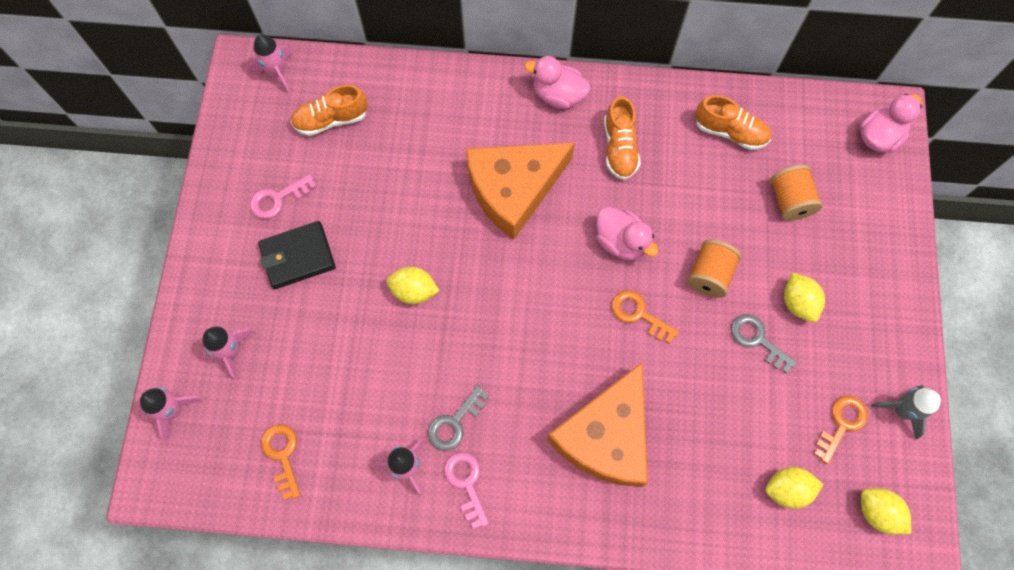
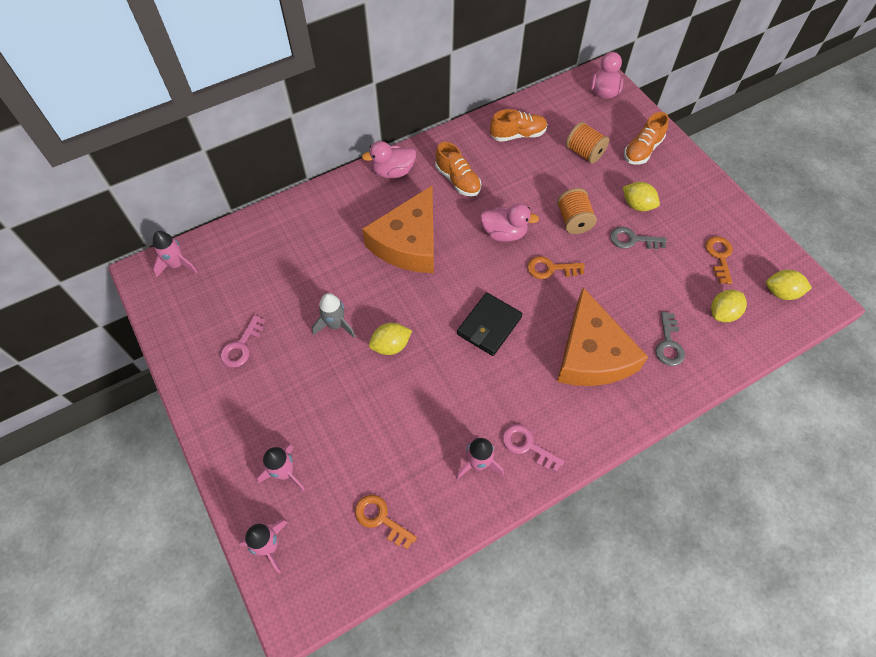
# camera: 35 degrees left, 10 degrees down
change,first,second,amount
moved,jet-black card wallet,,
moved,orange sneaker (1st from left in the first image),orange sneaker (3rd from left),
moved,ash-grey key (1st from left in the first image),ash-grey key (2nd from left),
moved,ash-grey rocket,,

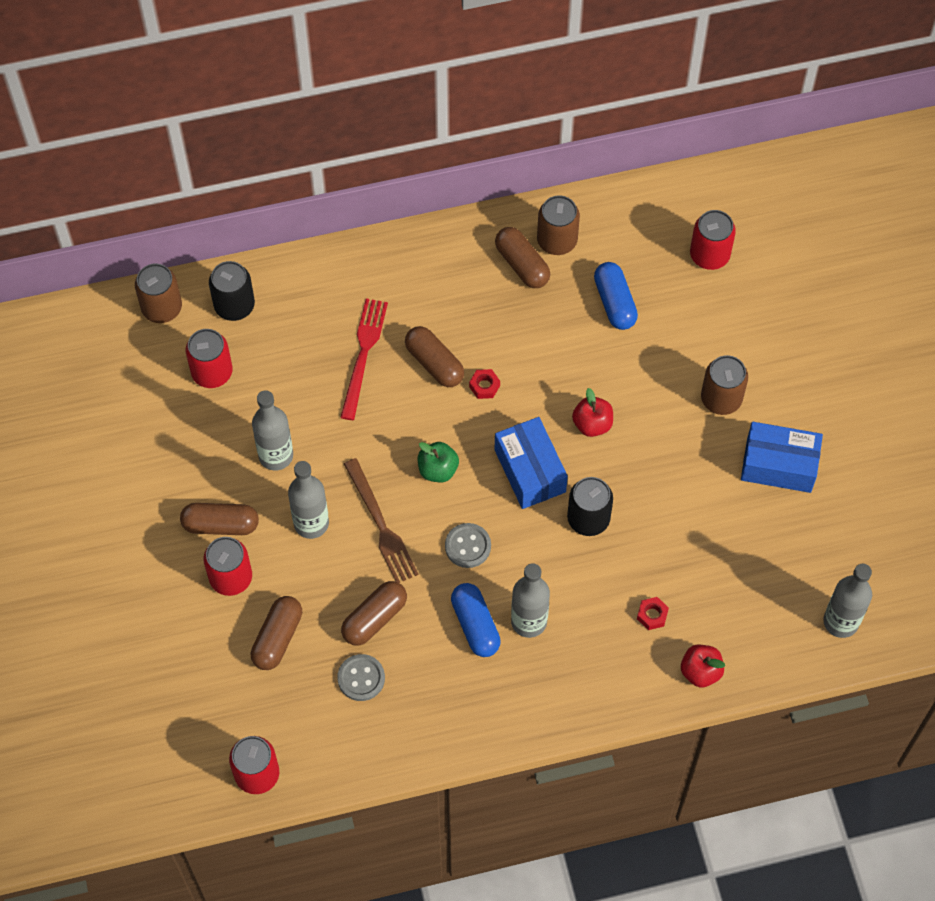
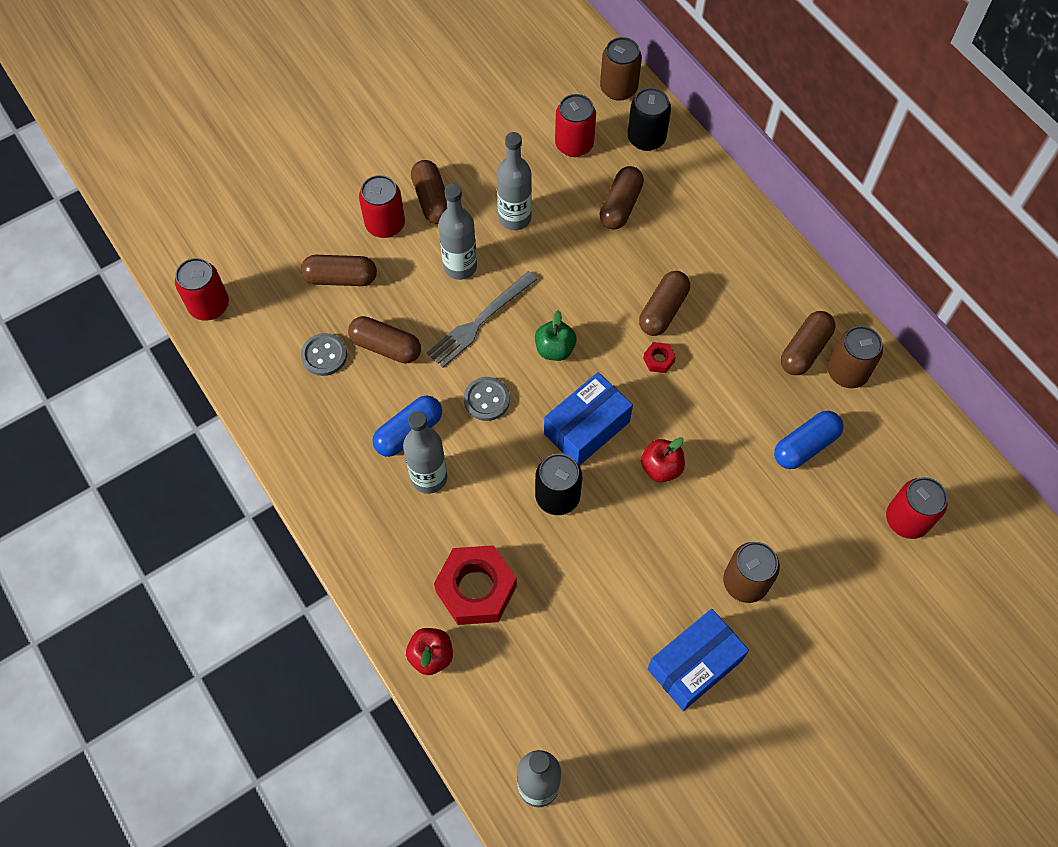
# camera: 70 degrees right, 0 degrees up
change,first,second,amount
removed,crimson dinner fork,,
added,,russet pill shape (4th from left),
recoloured,russet dinner fork,ash-grey dinner fork,
turned,cobalt box (2nd from left),,60 degrees clockwise
resized,crimson nut (2nd from left in the first image),crimson nut (1st from left),x2.35

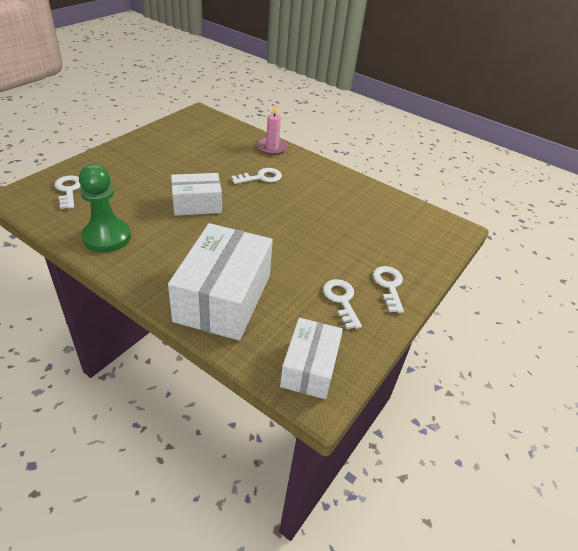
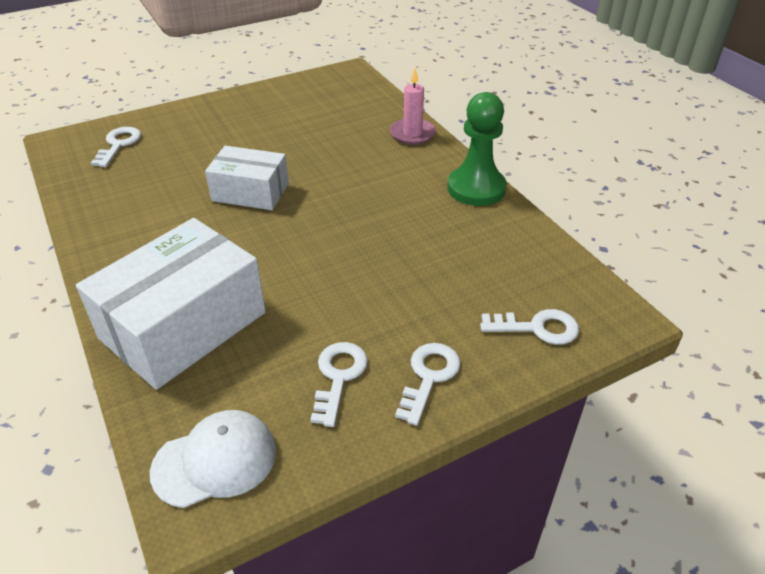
# camera: 30 degrees right, 0 degrees up
change,first,second,amount
moved,green game pawn,,
moved,white key (2nd from left in the first image),white key (4th from left),
replaced,white box (3rd from left),white peaked cap,

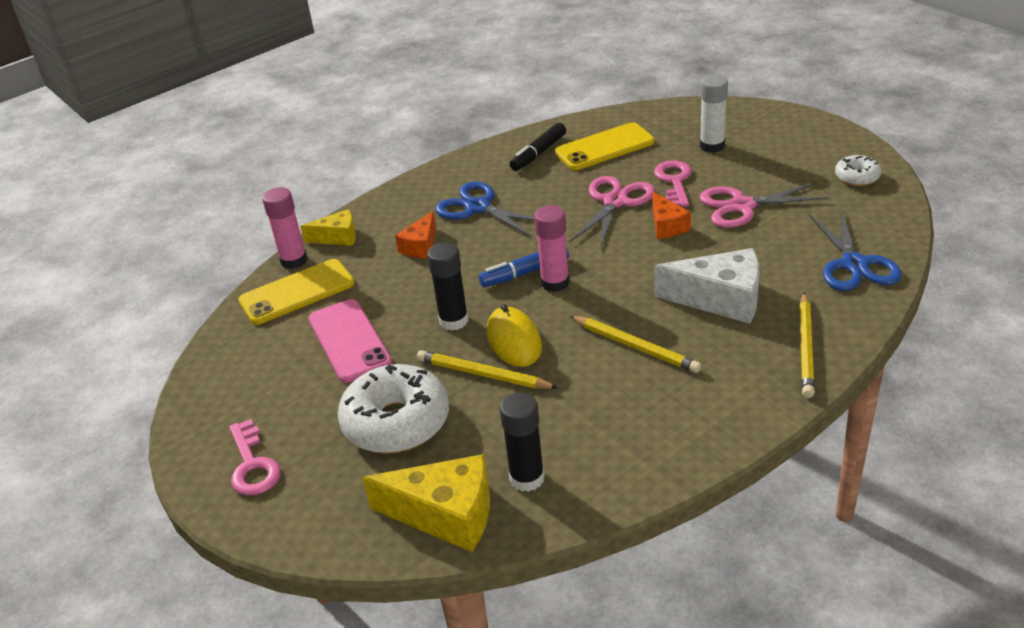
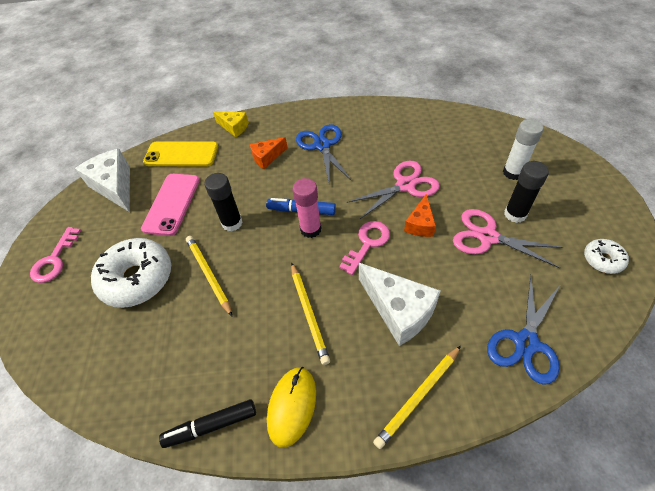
# camera: 35 degrees right, 15 degrees up
change,first,second,amount
removed,pink glue (1st from left),,
removed,yellow cheese (2nd from left),,
removed,yellow phone (2nd from left),,
added,,white cheese (1st from left),
moved,yellow mouse,,
moved,jet-black glue (2nd from left),,
moved,jet-black marker pen,,
moved,pink key (2nd from left),,

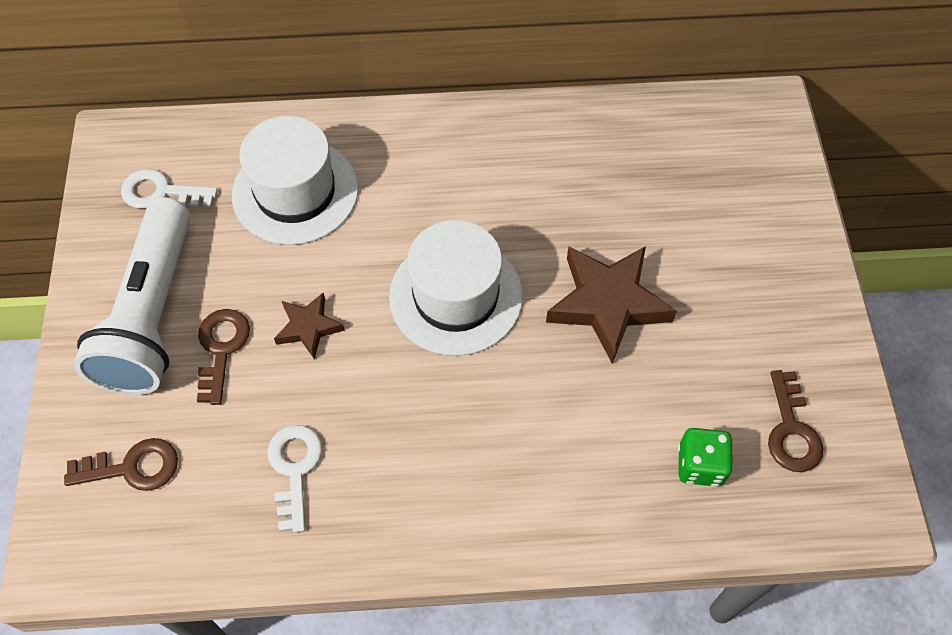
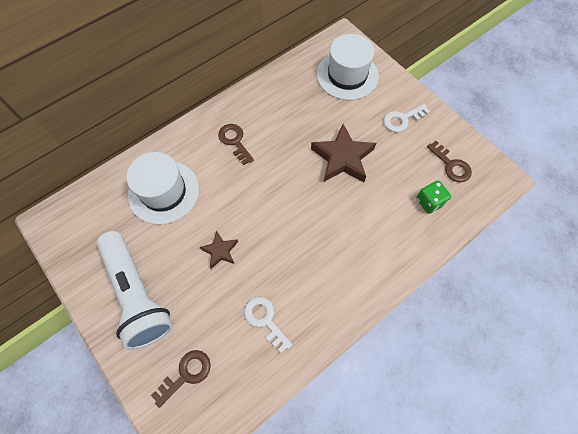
# camera: 35 degrees left, 5 degrees up
change,first,second,amount
moved,white key (1st from left in the first image),white key (2nd from left),
moved,russet key (2nd from left),,
moved,white top hat (2nd from left),,

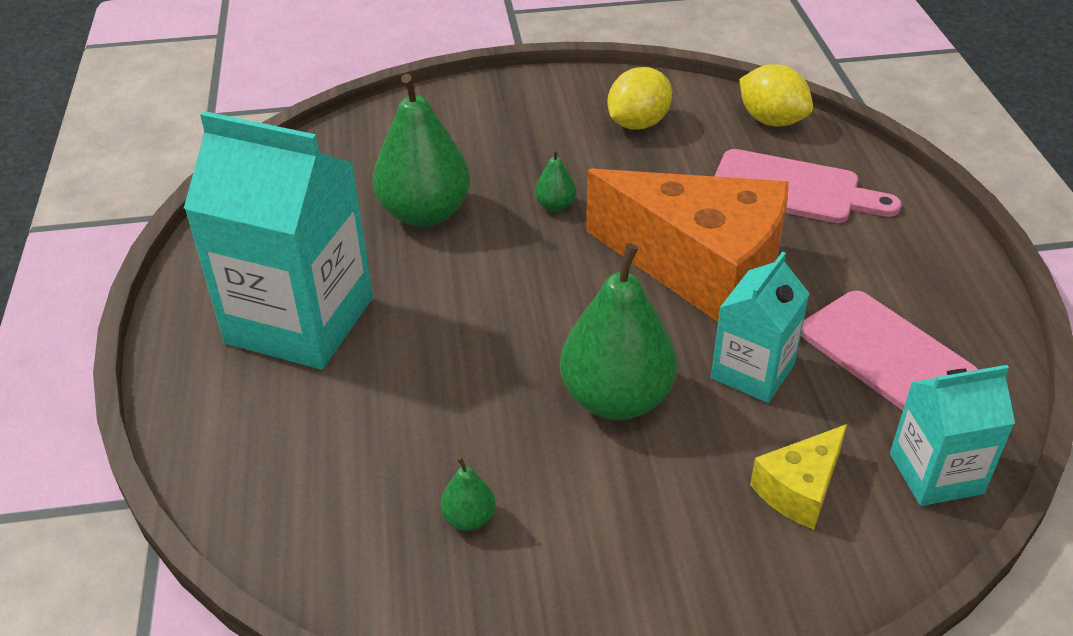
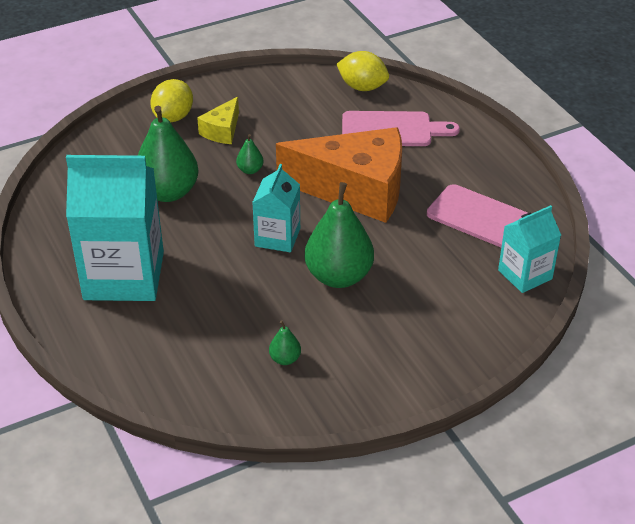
# camera: 20 degrees left, 0 degrees up
change,first,second,amount
moved,yellow lemon (1st from left),,
moved,teal milk carton (2nd from left),,
moved,yellow cheese,,

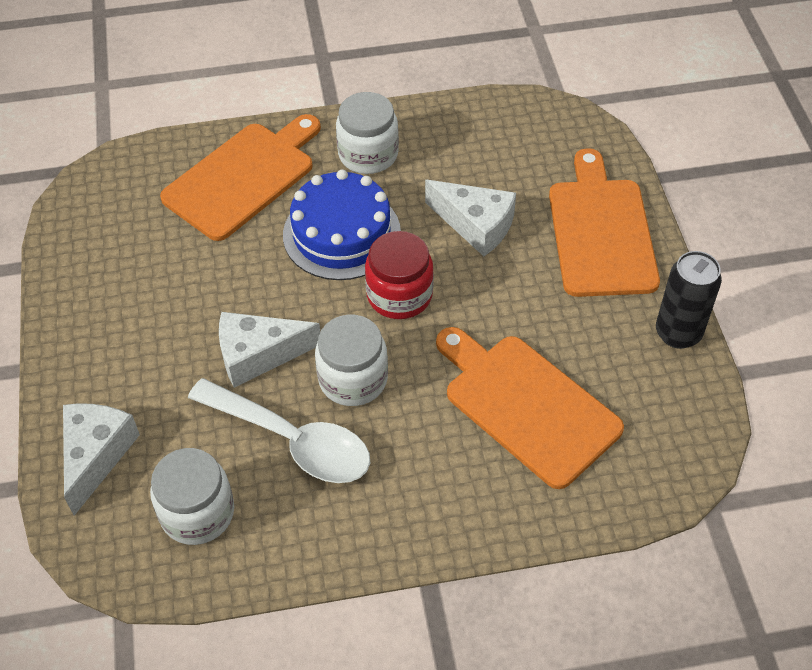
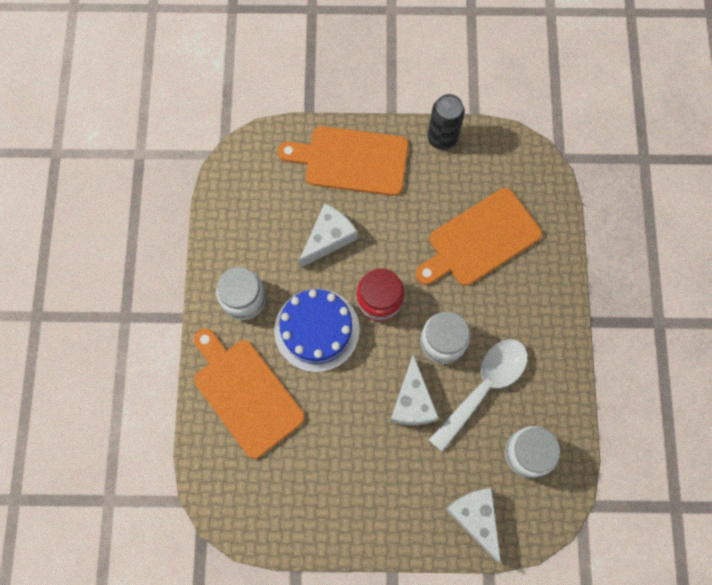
# camera: 80 degrees left, 20 degrees up
change,first,second,amount
turned,white cheese (1st from left in the first image),white cheese (3rd from left),45 degrees clockwise

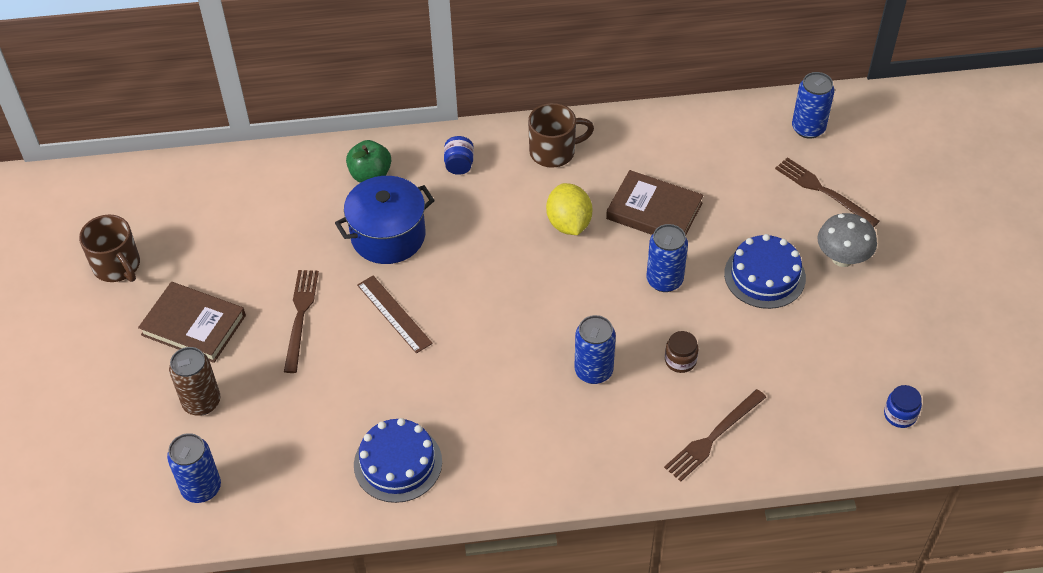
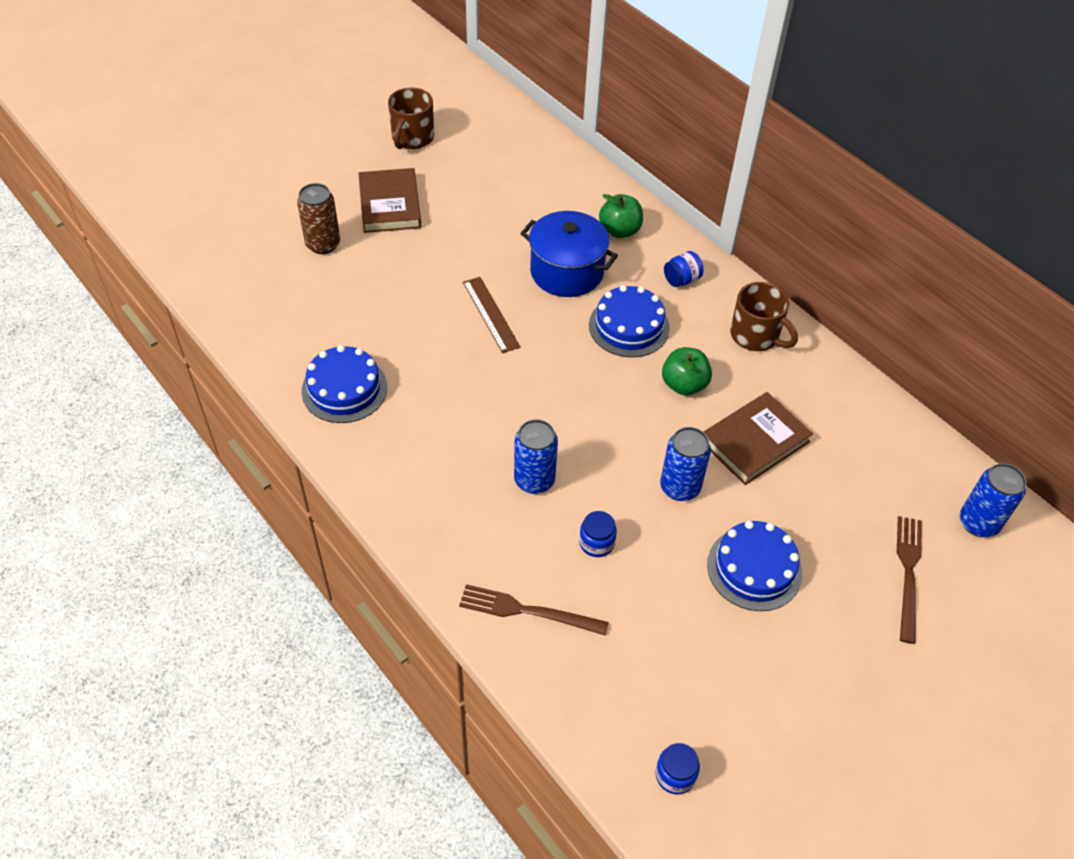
# camera: 55 degrees right, 0 degrees up
change,first,second,amount
removed,cobalt can (1st from left),,
removed,russet dinner fork (1st from left),,
removed,ash-grey fungus,,
added,,cobalt layer cake (2nd from left),
replaced,yellow lemon,green apple fruit (2nd from left),
recoloured,russet preserve jar,cobalt preserve jar (1st from left),
turned,russet ruler,,45 degrees counterclockwise
turned,russet hardcover (2nd from left),,60 degrees clockwise

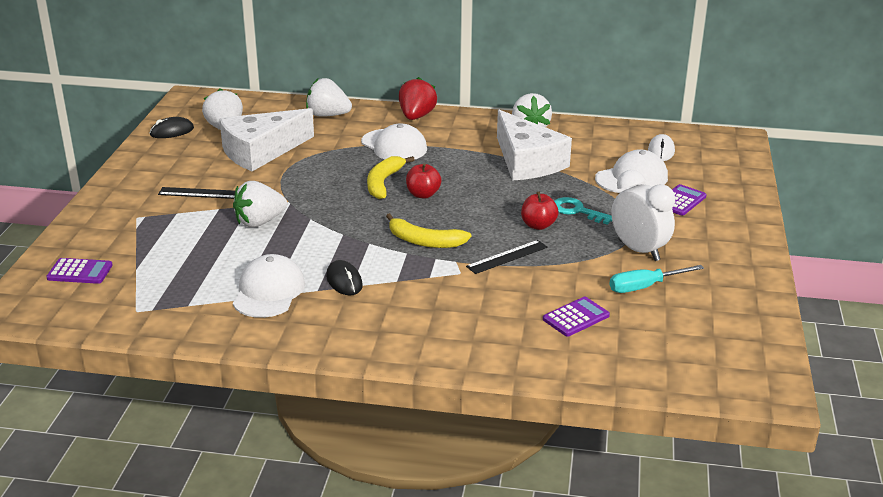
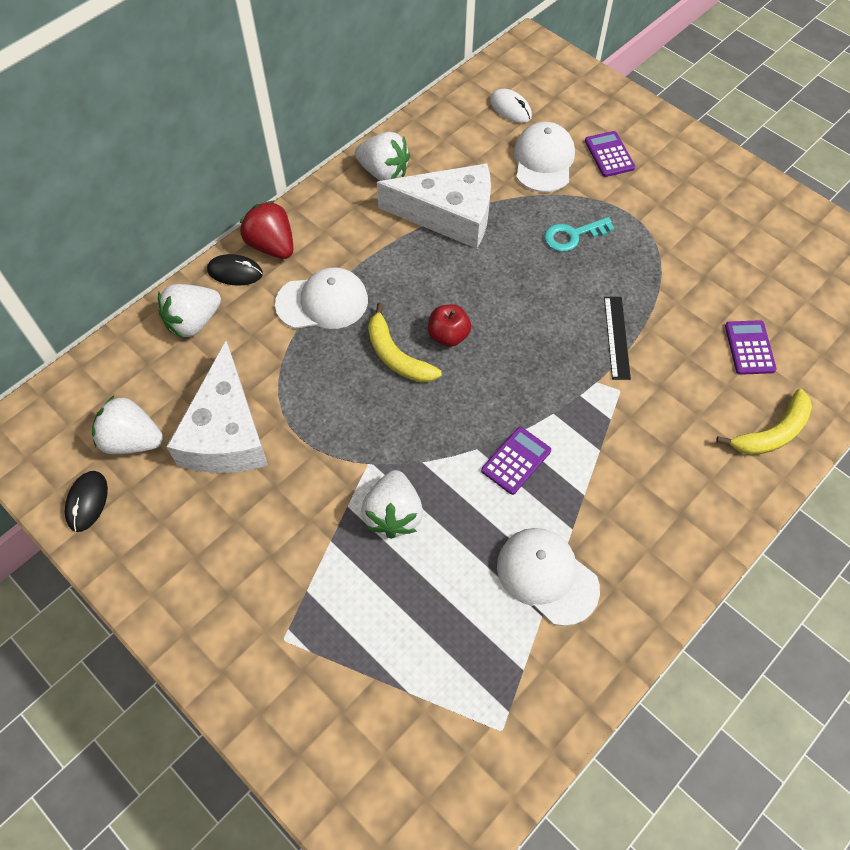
# camera: 55 degrees left, 30 degrees up
change,first,second,amount
removed,jet-black ruler (1st from left),,
removed,crimson apple fruit (2nd from left),,
removed,teal screwdriver,,
removed,white alarm clock,,
moved,purple calculator (1st from left),,
moved,jet-black mouse (2nd from left),,
moved,yellow toy banana (2nd from left),,

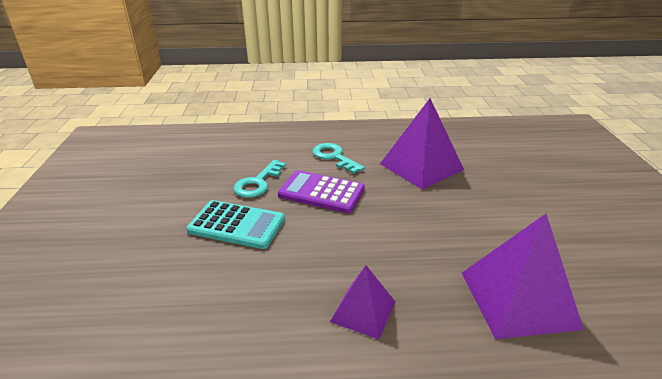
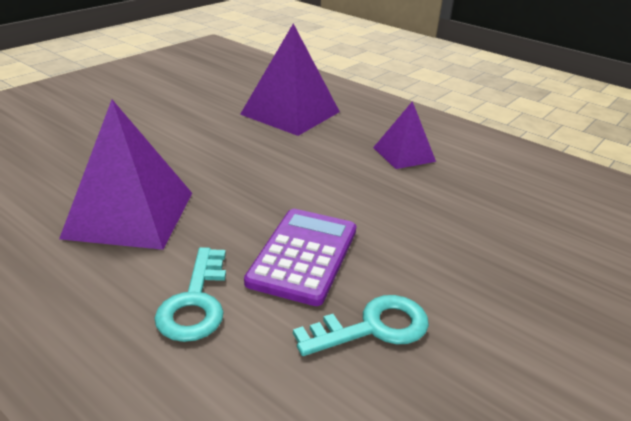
# camera: 140 degrees left, 0 degrees up
change,first,second,amount
removed,teal calculator,,
turned,purple calculator,,135 degrees counterclockwise

